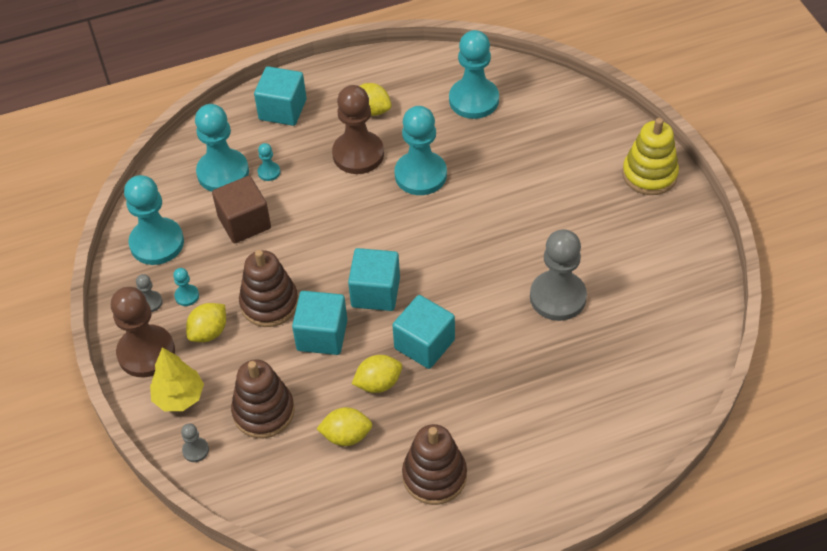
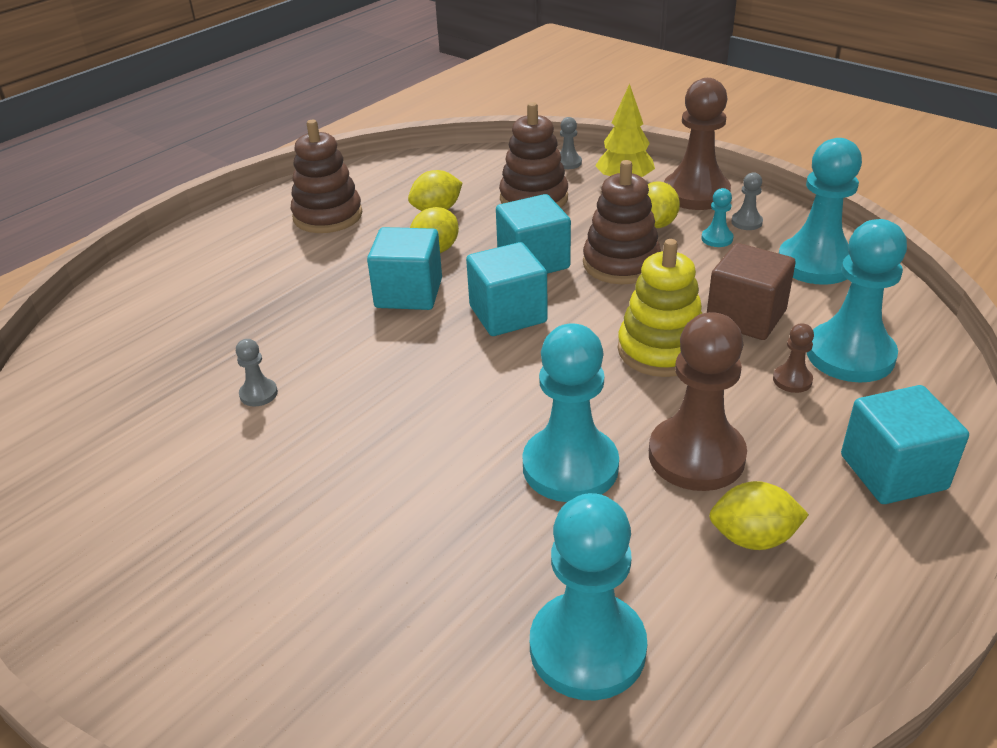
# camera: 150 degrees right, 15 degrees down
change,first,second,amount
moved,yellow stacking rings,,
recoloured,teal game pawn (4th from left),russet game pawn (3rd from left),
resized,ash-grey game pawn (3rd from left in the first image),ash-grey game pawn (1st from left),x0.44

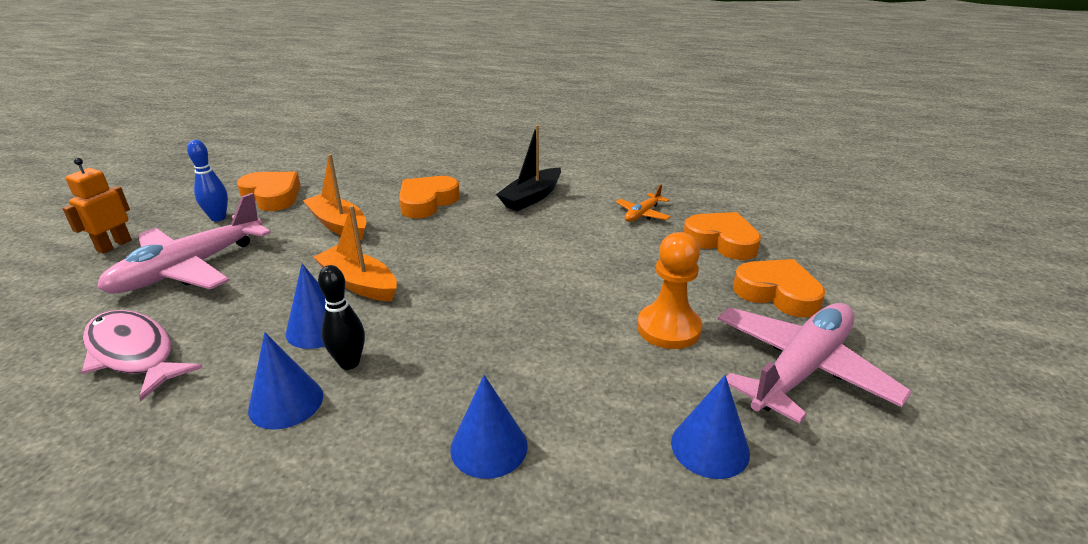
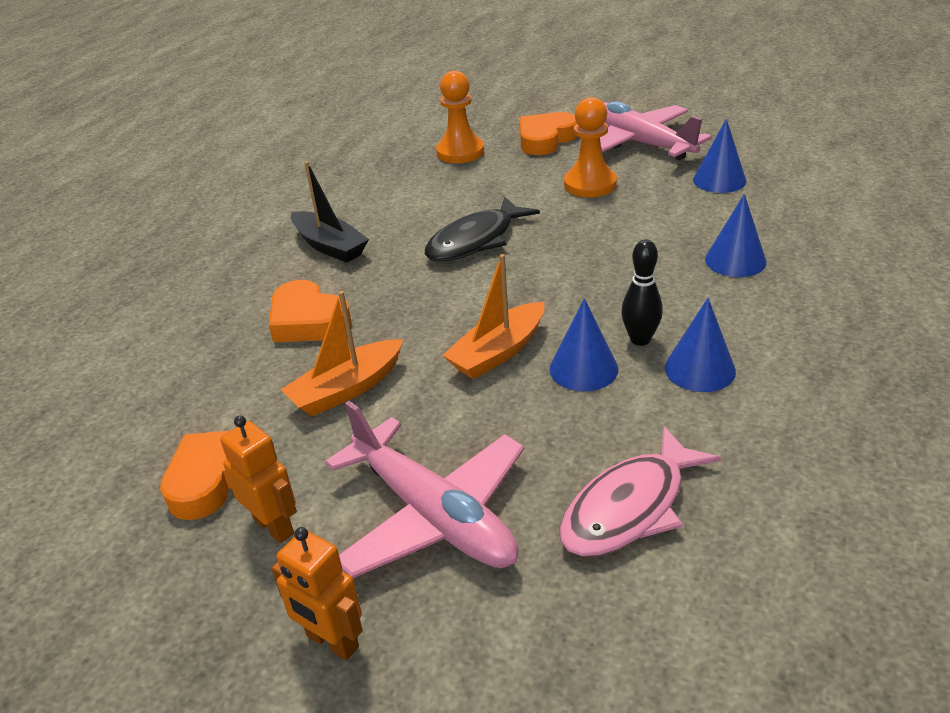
# camera: 80 degrees left, 5 degrees up
change,first,second,amount
removed,orange aeroplane,,
added,,jet-black fish figure,
replaced,cobalt bowling pin,orange toy robot (1st from left),
replaced,orange heart (3rd from left),orange game pawn (1st from left),

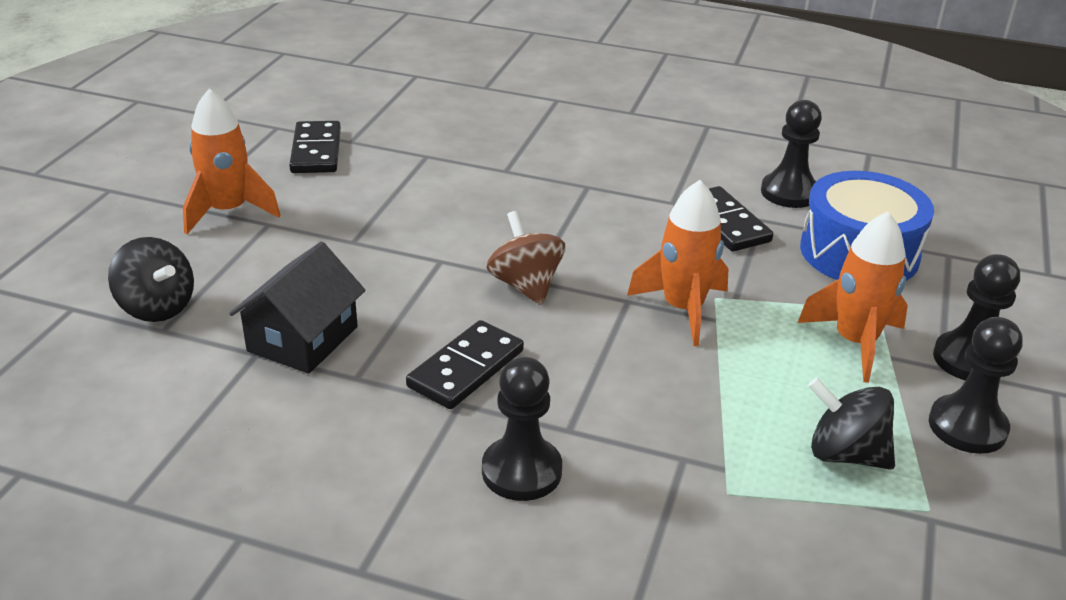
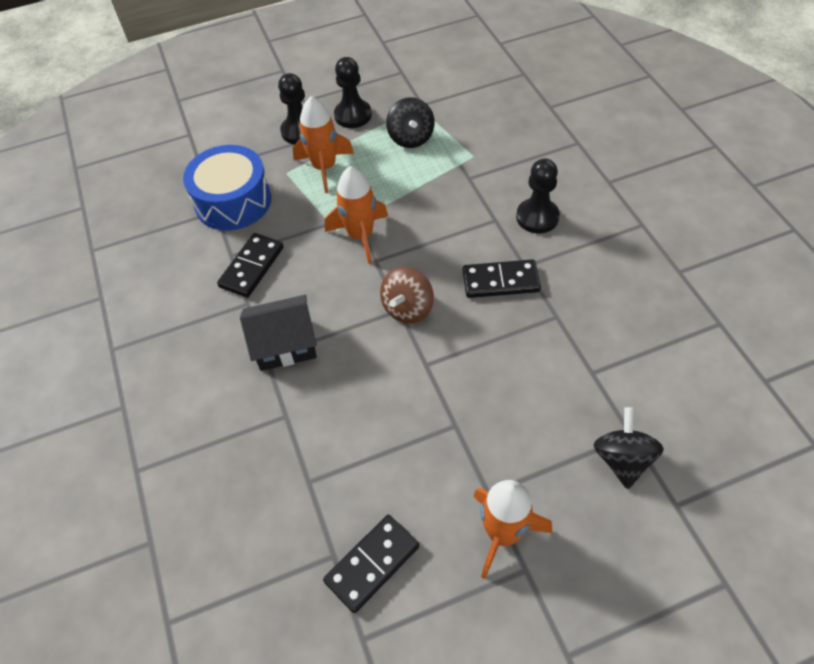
# camera: 125 degrees left, 20 degrees up
change,first,second,amount
removed,jet-black game pawn (2nd from left),,
moved,jet-black house,,

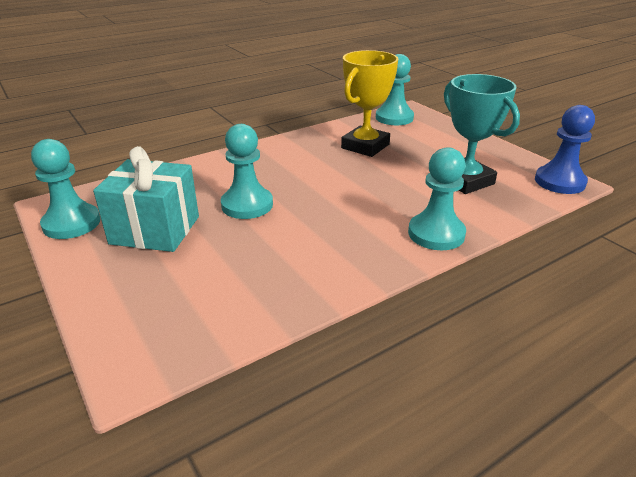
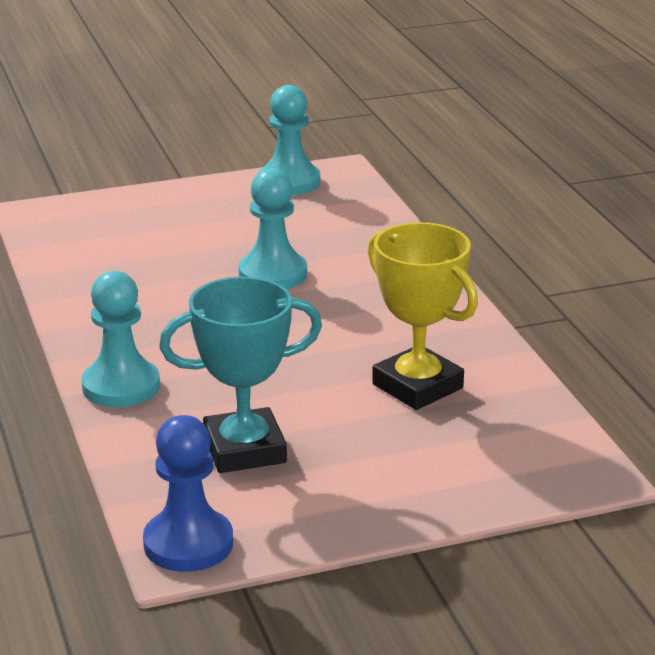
# camera: 105 degrees right, 5 degrees down
change,first,second,amount
removed,teal wrapped gift,,
removed,teal game pawn (3rd from left),,

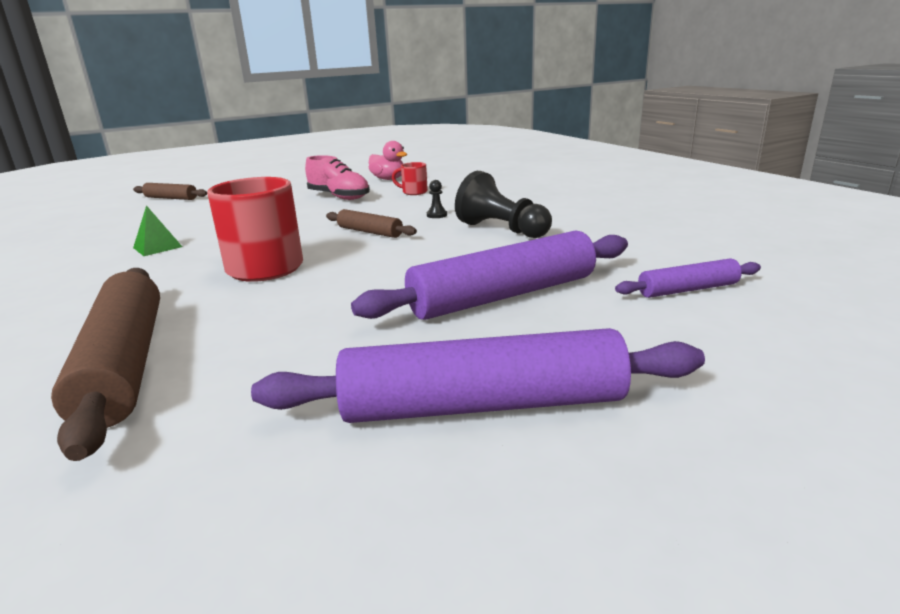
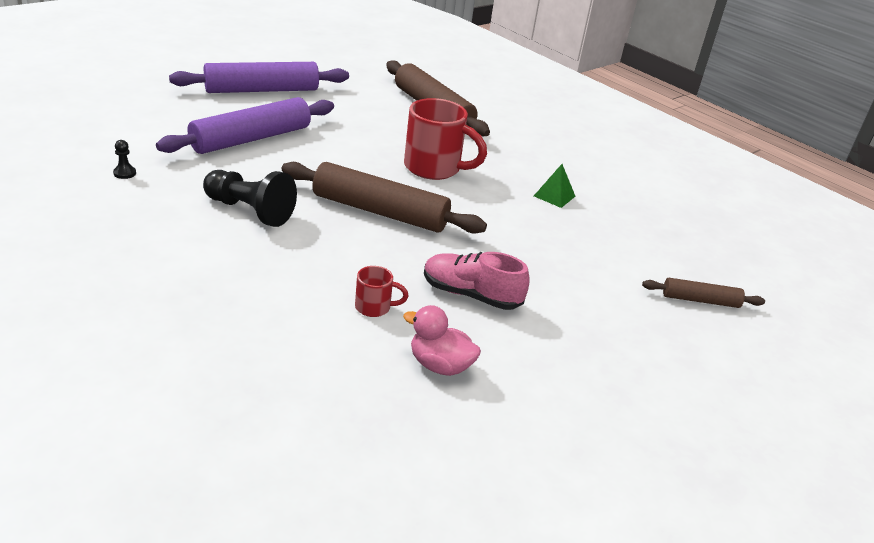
# camera: 160 degrees right, 10 degrees up
change,first,second,amount
removed,purple dough roller (3rd from left),,
moved,jet-black game pawn (1st from left),,
resized,russet dough roller (3rd from left in the first image),russet dough roller (1st from left),x1.94

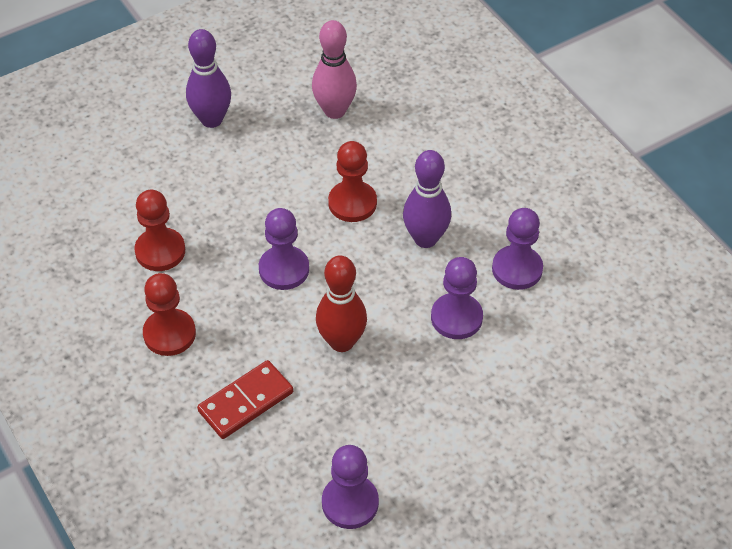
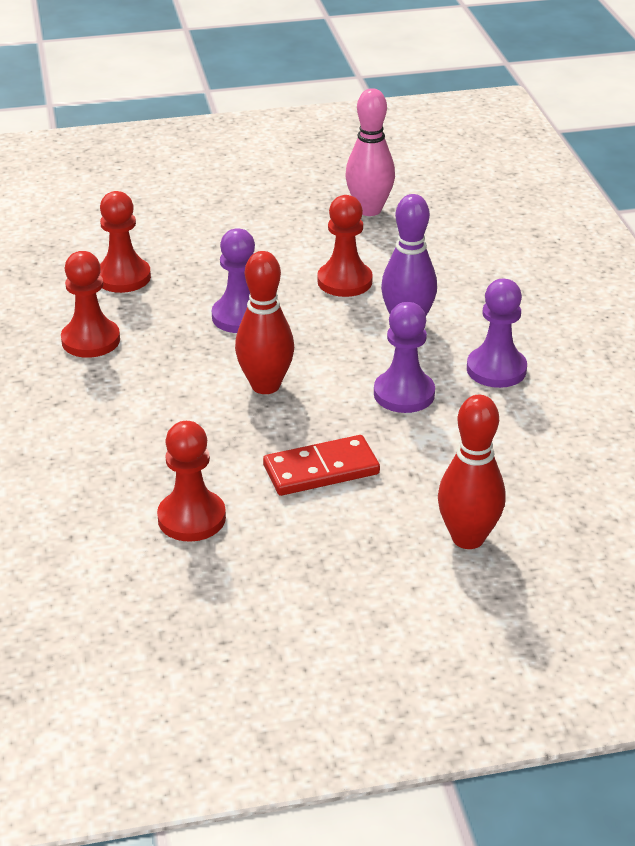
# camera: 20 degrees right, 15 degrees down
change,first,second,amount
removed,purple bowling pin (1st from left),,
added,,crimson bowling pin (2nd from left),
moved,crimson domino tile,,
recoloured,purple game pawn (2nd from left),crimson game pawn (3rd from left),

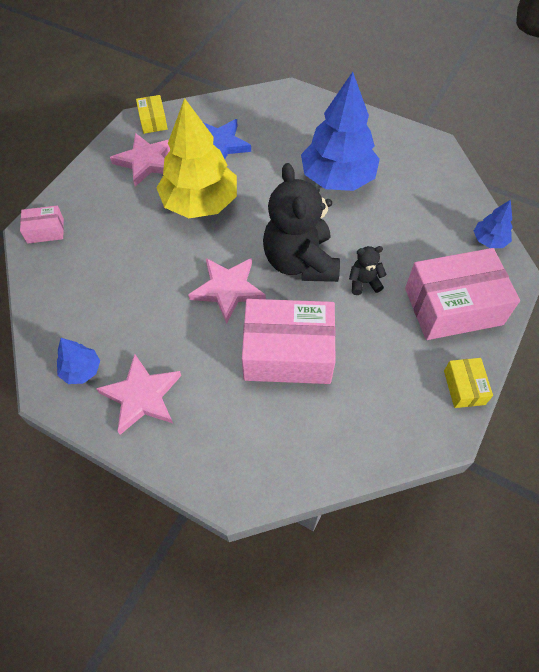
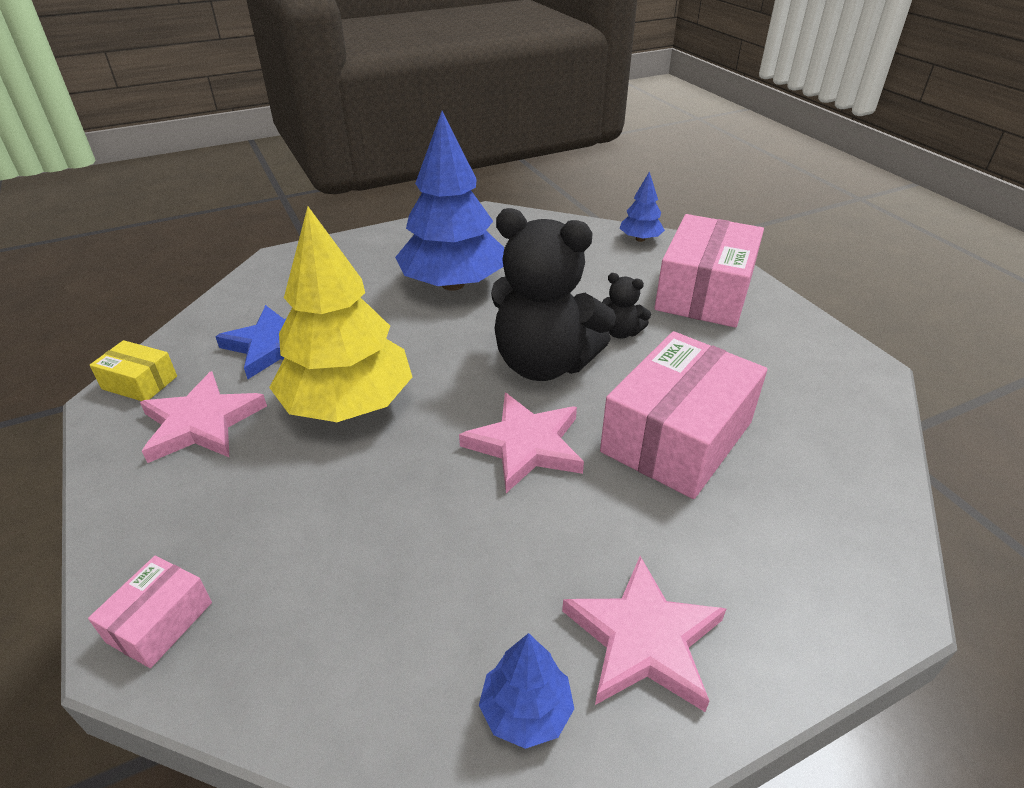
# camera: 55 degrees left, 20 degrees down
change,first,second,amount
removed,yellow box (2nd from left),,
turned,jet-black teddy (2nd from left),,90 degrees counterclockwise

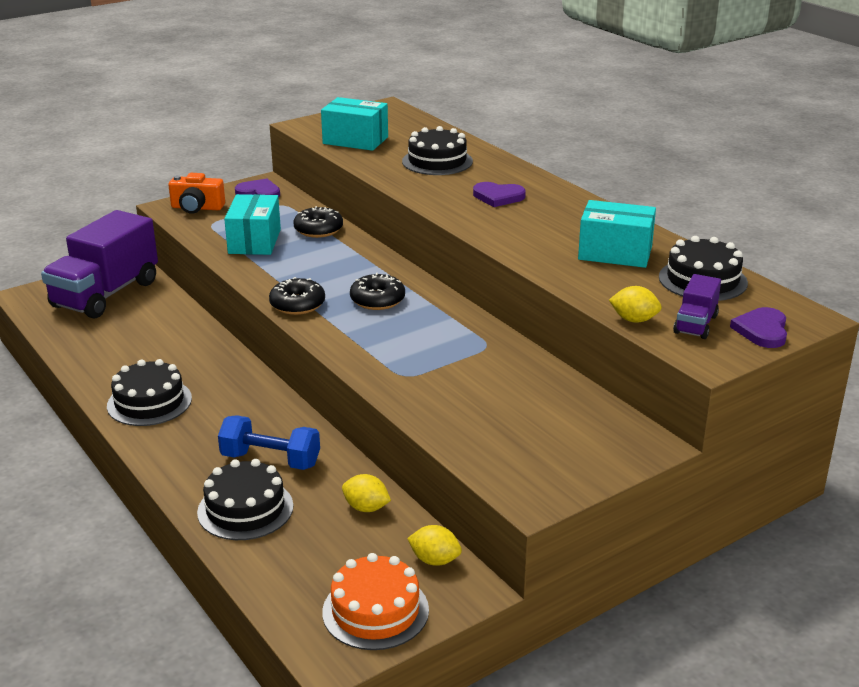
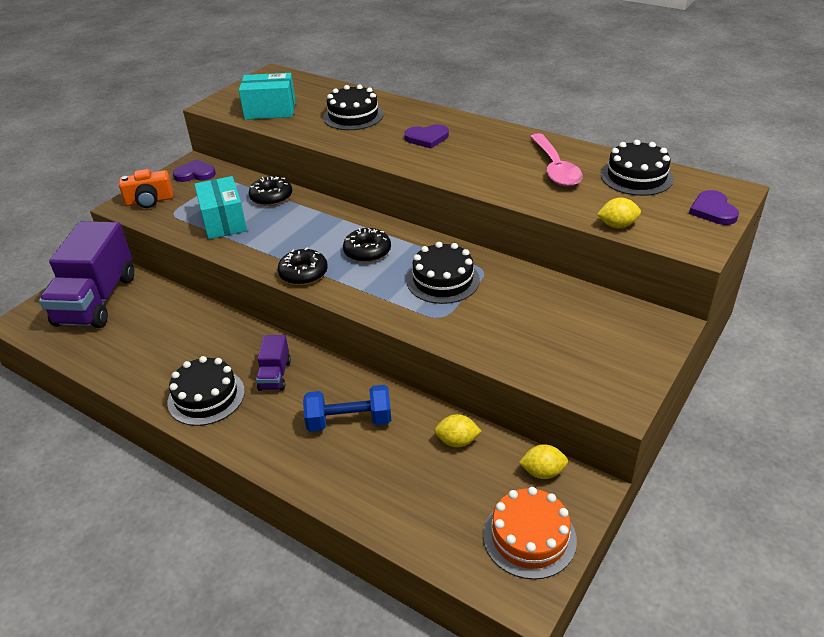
# camera: 20 degrees left, 10 degrees up
change,first,second,amount
moved,jet-black layer cake (2nd from left in the first image),jet-black layer cake (3rd from left),
moved,purple lorry (2nd from left),,
replaced,teal box (3rd from left),pink teaspoon,

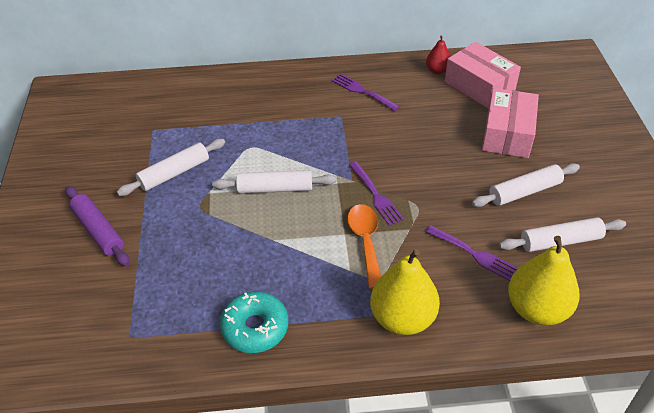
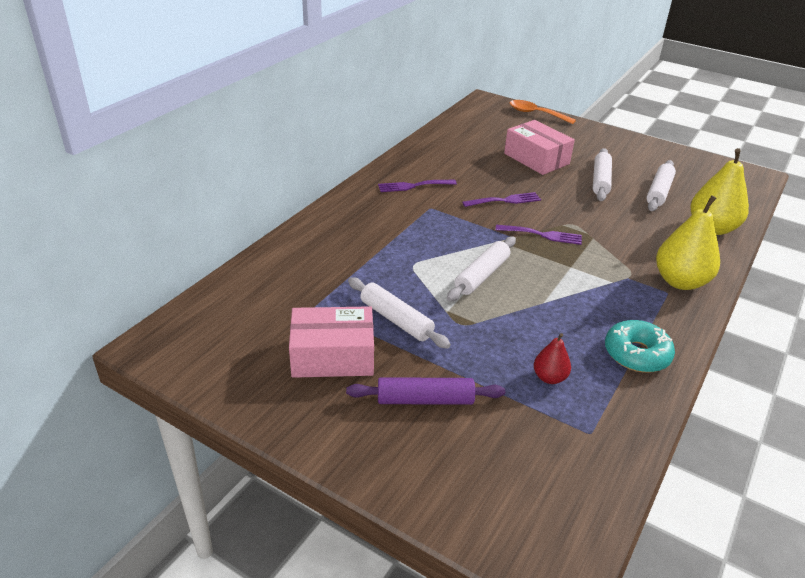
# camera: 55 degrees left, 10 degrees down
change,first,second,amount
moved,orange teaspoon,,
moved,crimson pear fruit,,
moved,purple dinner fork (3rd from left in the first image),purple dinner fork (2nd from left),
moved,pink box (1st from left),,
turned,white dough roller (1st from left),,45 degrees counterclockwise

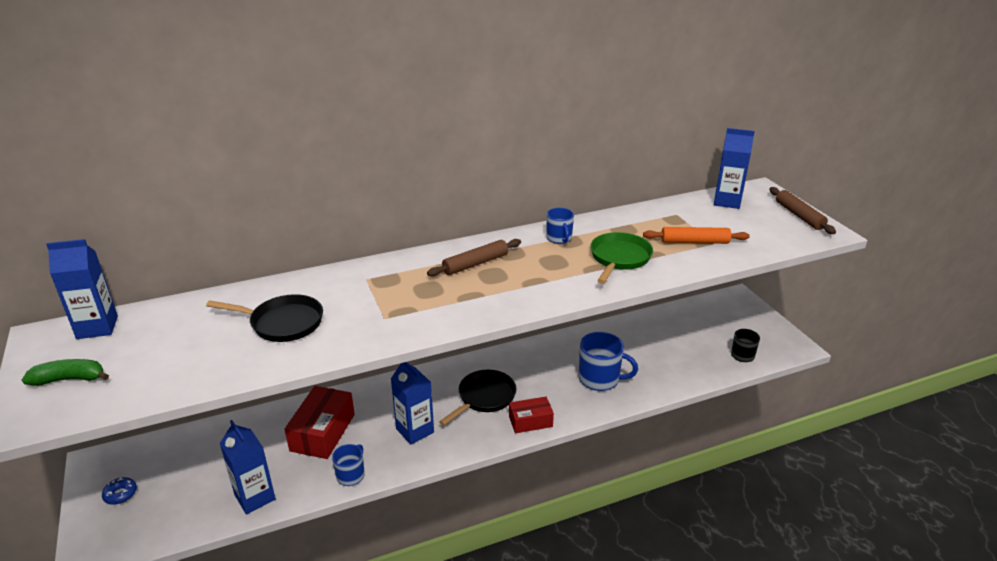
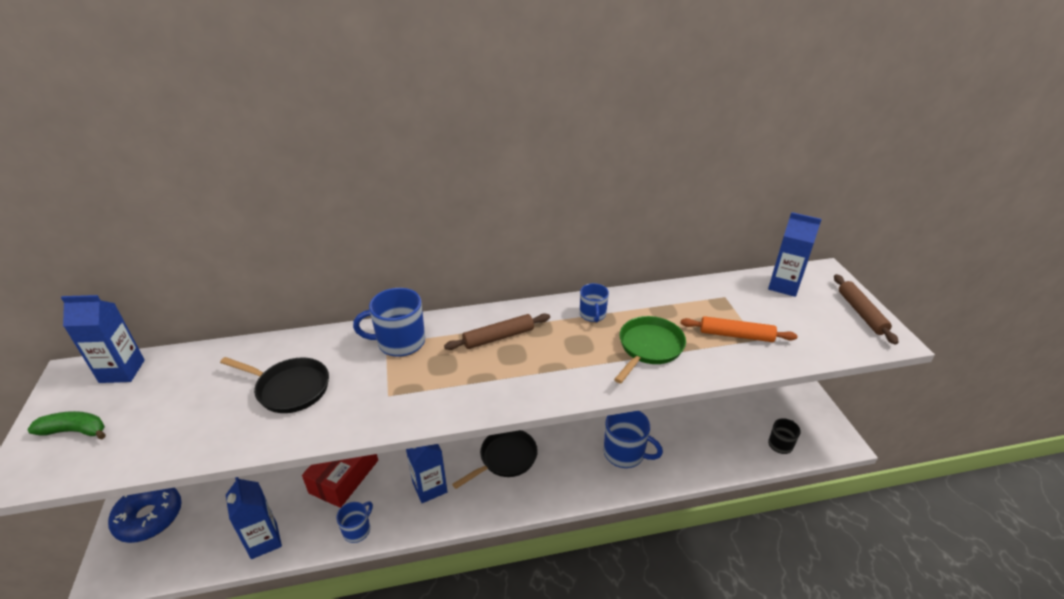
# camera: 10 degrees right, 5 degrees up
change,first,second,amount
removed,crimson box (2nd from left),,
added,,cobalt coffee mug (2nd from left),
resized,cobalt donut,,x2.17

